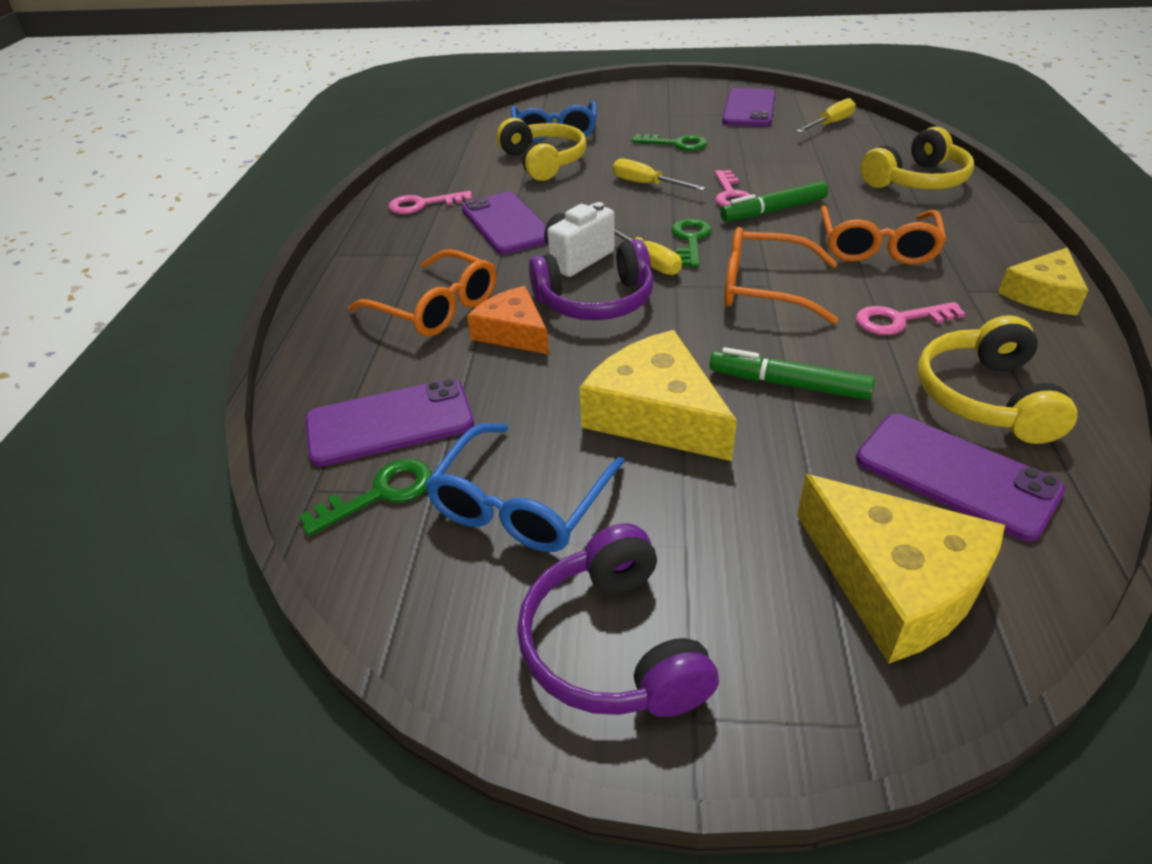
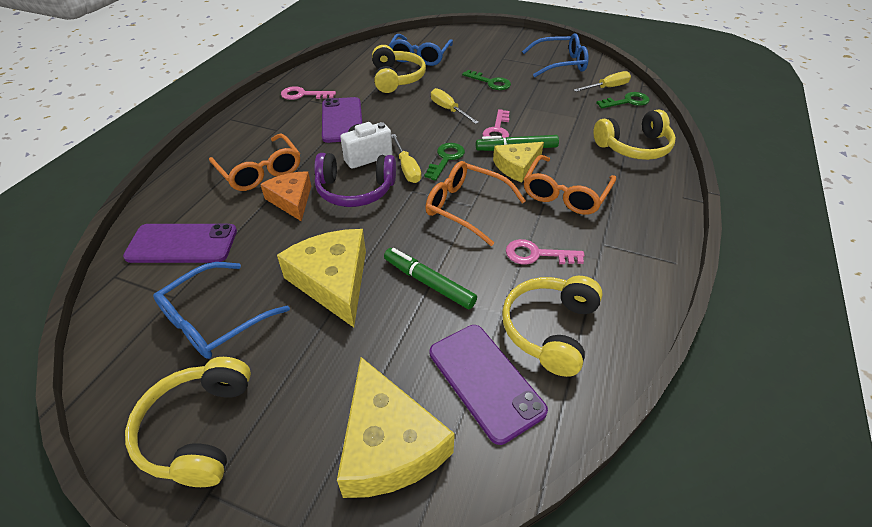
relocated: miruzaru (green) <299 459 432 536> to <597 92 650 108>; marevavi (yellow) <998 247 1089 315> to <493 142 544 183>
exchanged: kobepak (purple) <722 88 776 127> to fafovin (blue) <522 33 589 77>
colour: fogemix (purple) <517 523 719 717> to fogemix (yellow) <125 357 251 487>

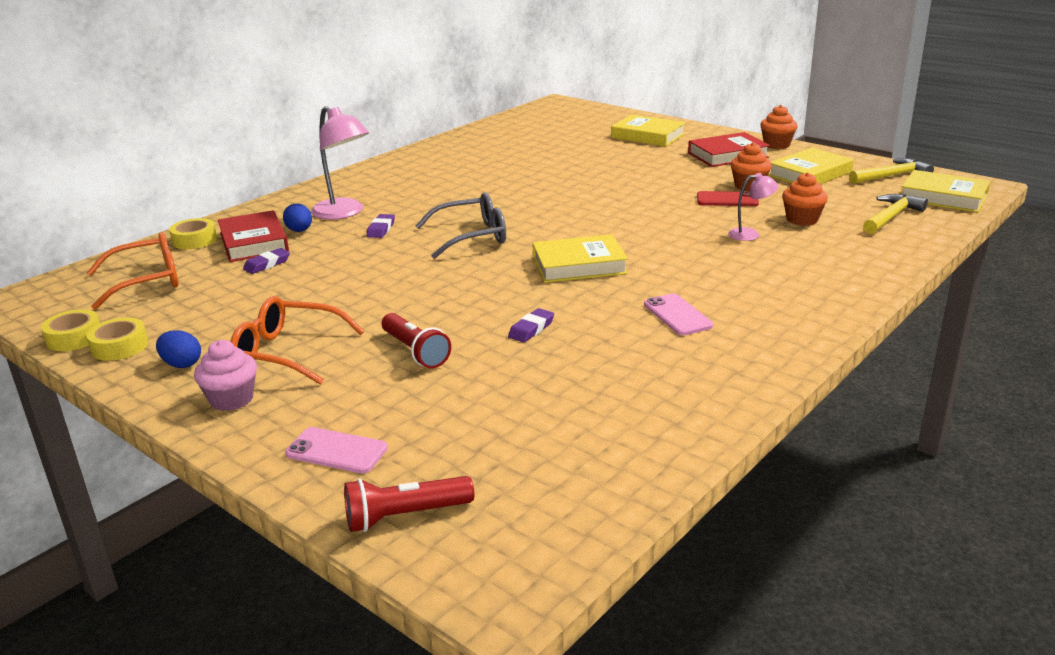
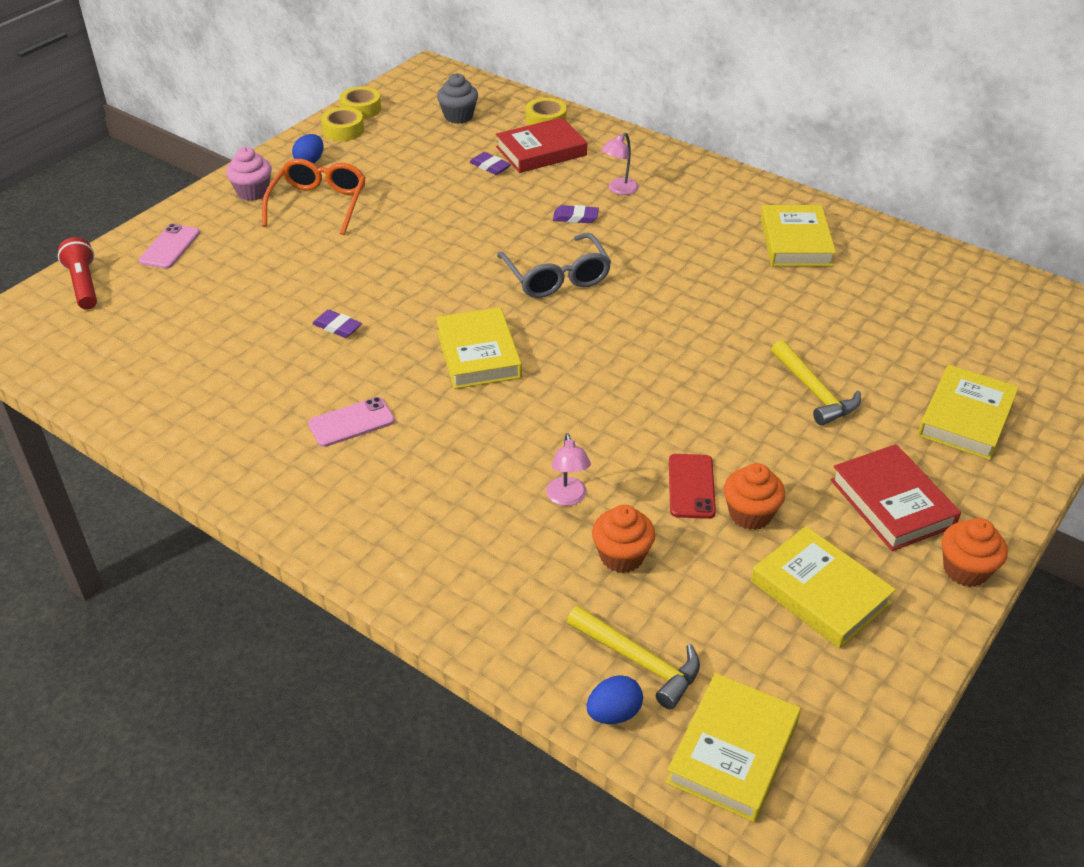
missing: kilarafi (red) <382 313 451 368>
appeared: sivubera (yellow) <760 205 836 266>
relocated: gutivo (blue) <283 204 312 232> to <587 675 643 724>; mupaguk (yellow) <849 158 934 184> to <771 340 861 426>
exchanged: fafovin (orange) <87 232 179 310> to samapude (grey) <437 73 478 124>
size: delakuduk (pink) <311 106 369 220> = <601 133 639 195> x0.54

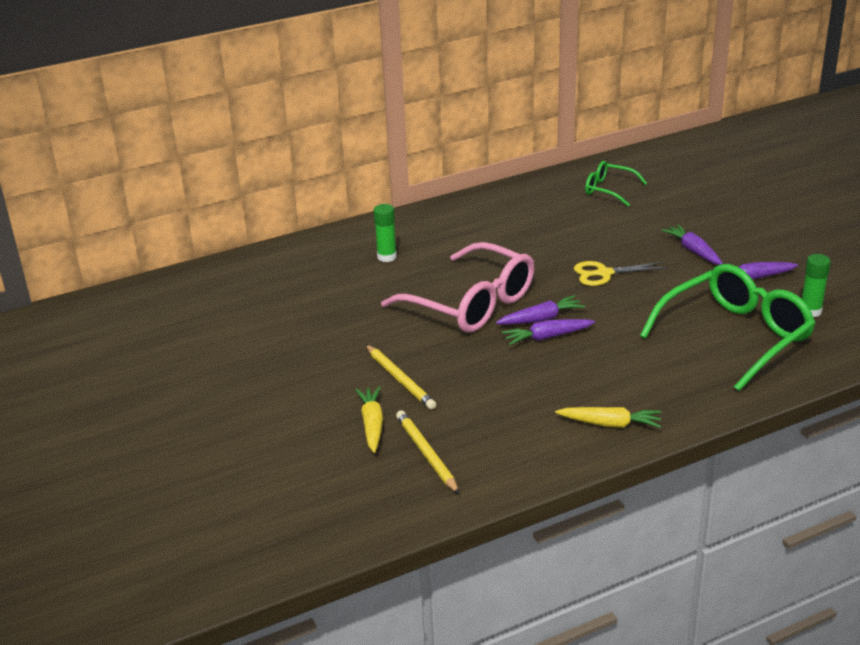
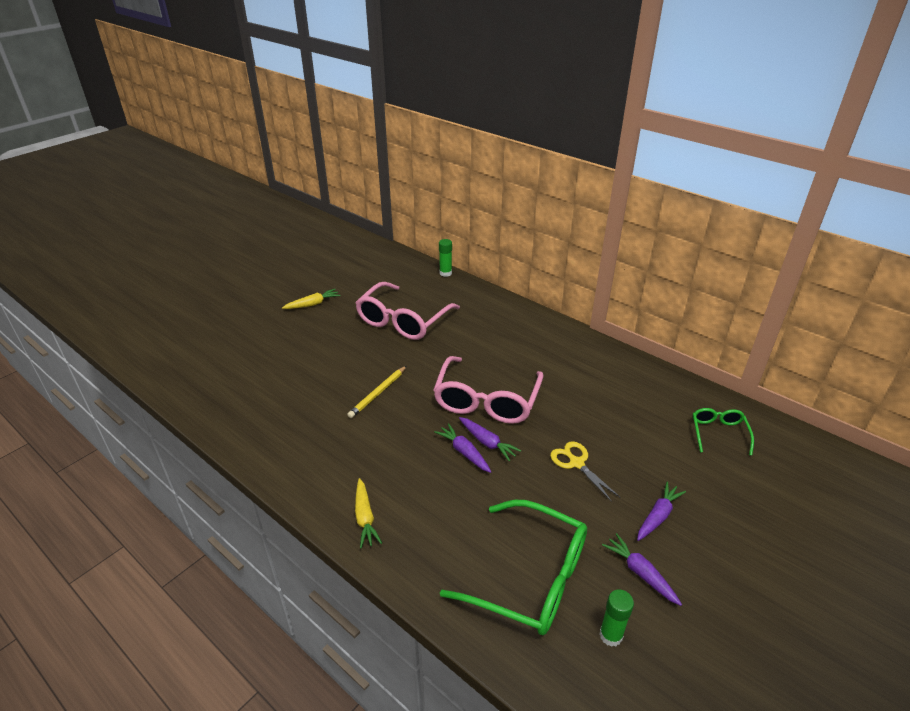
missing: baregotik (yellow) <396 410 459 494>
appeared: fafovin (pink) <355 282 460 340>
relocated: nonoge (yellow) <355 386 383 453> to <282 289 340 309>; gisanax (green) <373 204 397 262> to <439 239 452 277>

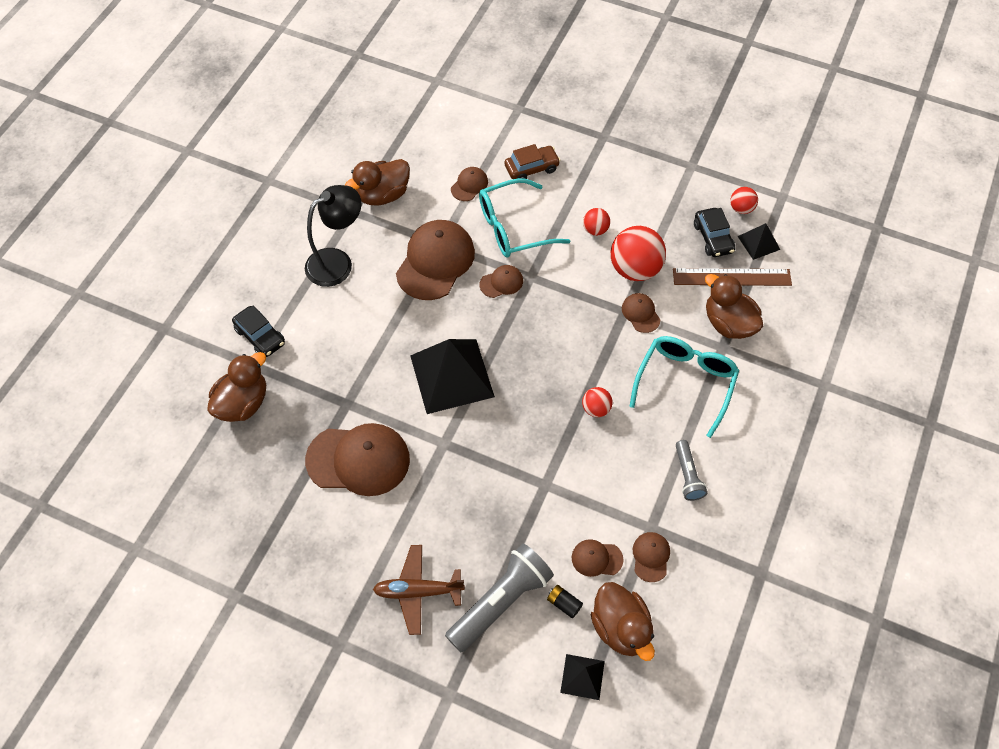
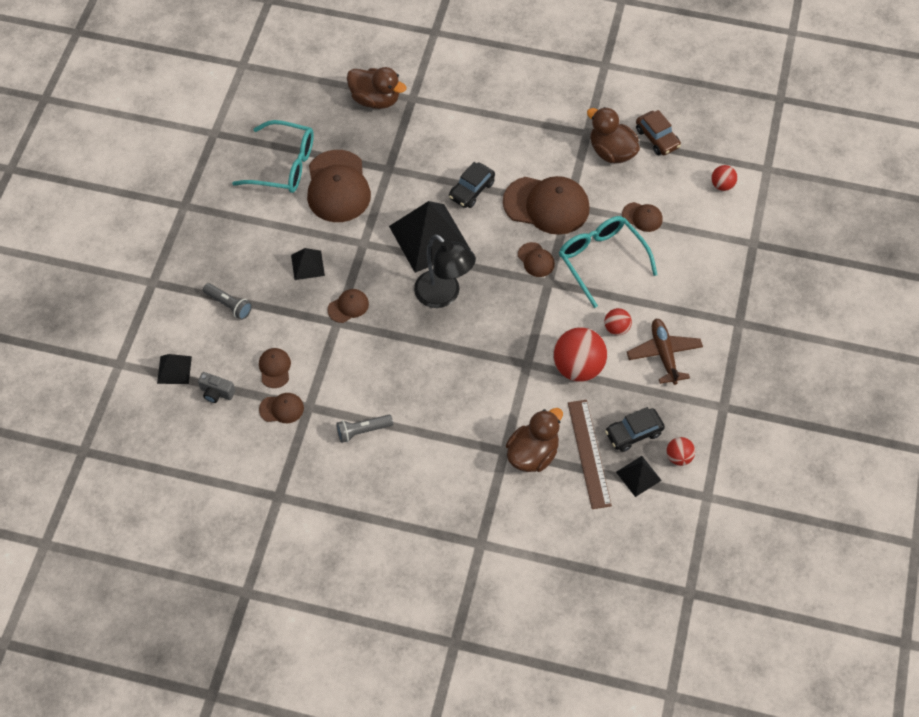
missing: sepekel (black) <547 585 583 618>
appeared: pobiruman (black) <291 248 325 280>
relocated: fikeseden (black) <232 306 285 357> to <449 162 495 208>; delakuduk (black) <305 185 361 287> to <414 234 476 308>; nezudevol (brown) <373 545 465 635> to <627 319 703 385>; fikeseden (brown) <504 144 560 179> to <636 110 681 155>; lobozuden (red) <582 387 613 417> to <711 165 738 191>; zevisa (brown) <622 293 660 333> to <328 289 369 323>; fafovin (turquoise) <629 336 739 438> to <232 120 314 193>
exchanged: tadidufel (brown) <591 582 655 661> to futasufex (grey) <198 372 235 403>
size: kilarafi (grey) <445 543 554 652> = <203 283 252 320> x0.55

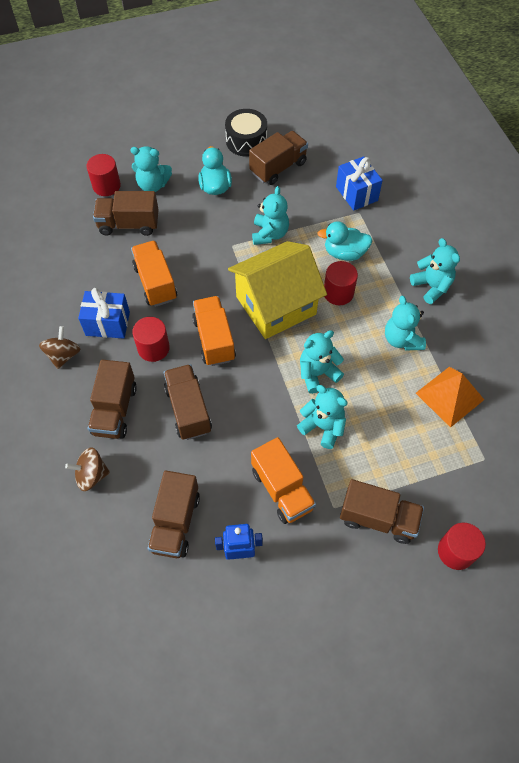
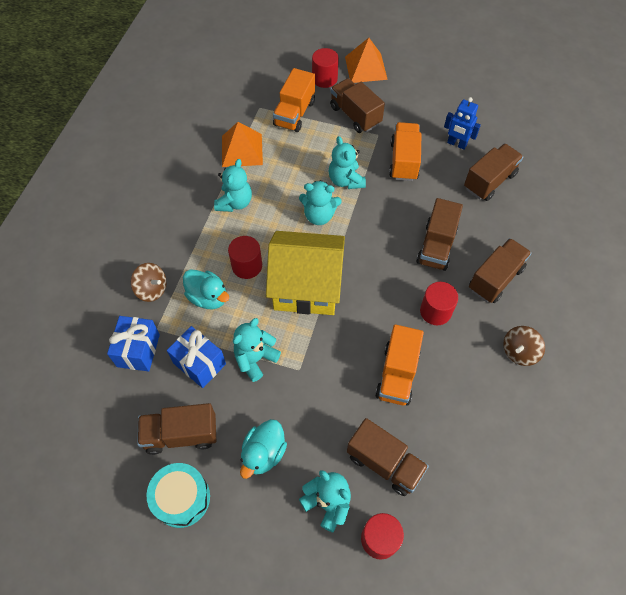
missing: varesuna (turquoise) <410 238 460 304>
appeared: pobiruman (orange) <345 38 388 83>
relocated: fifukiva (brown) <65 447 110 491> to <131 263 167 302>; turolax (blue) <78 288 130 338> to <167 326 226 388>; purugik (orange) <192 296 236 366> to <273 68 315 132>
colour: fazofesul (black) <225 109 267 157> to fazofesul (turquoise) <147 463 210 528>

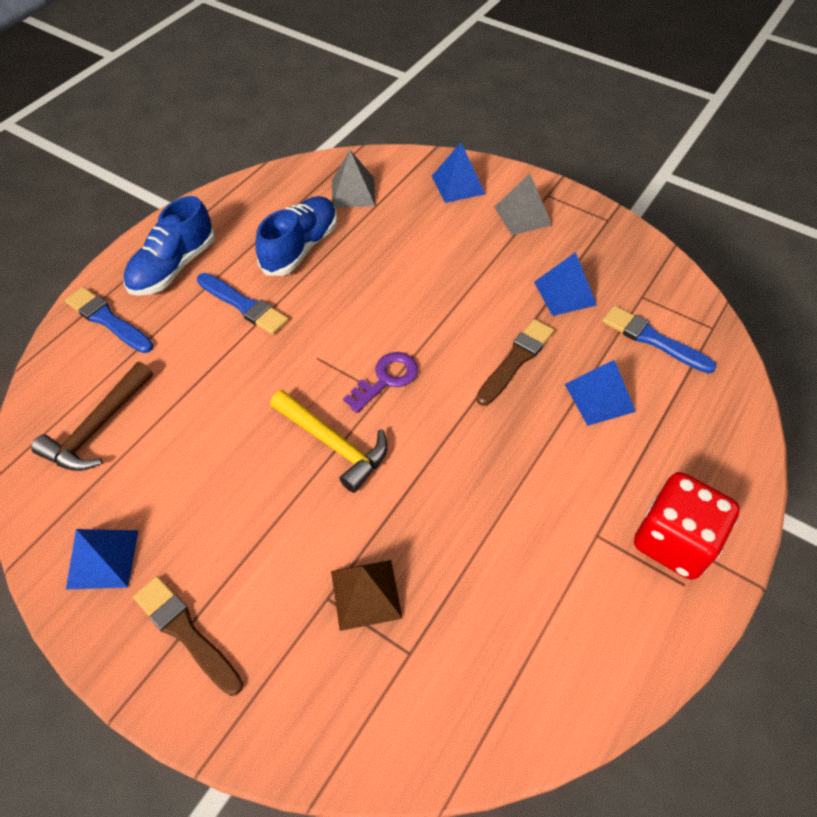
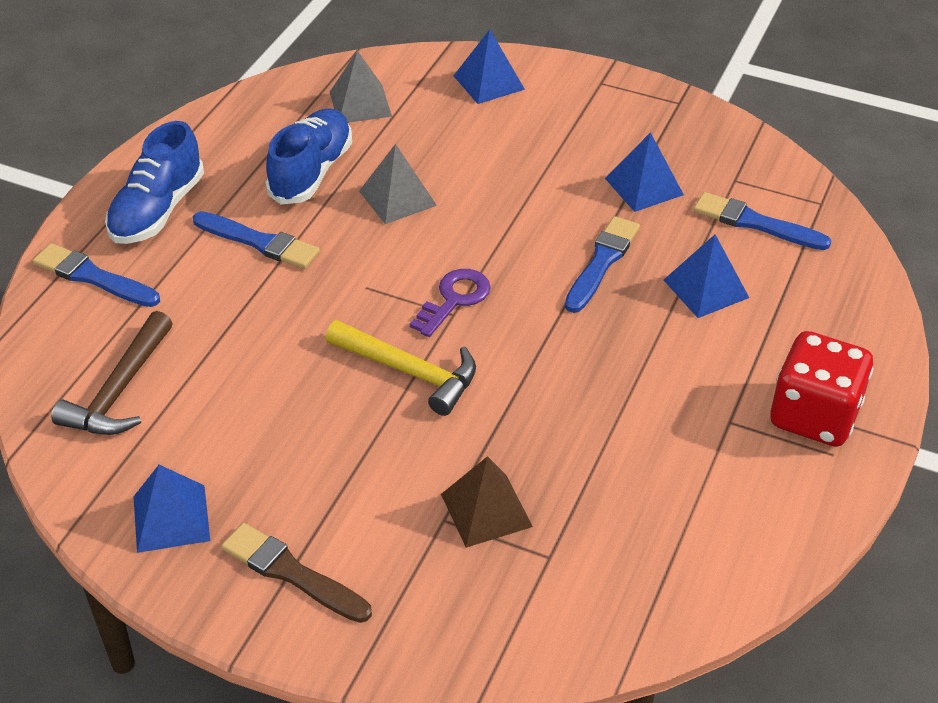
relocated: pobiruman (grey) <494 174 552 235> to <359 144 437 224>
colour: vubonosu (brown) <476 319 554 406> to vubonosu (blue) <565 216 640 313>

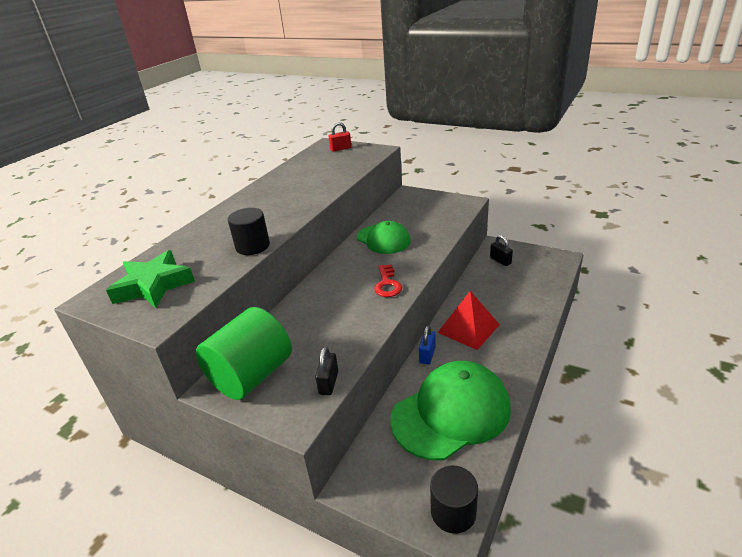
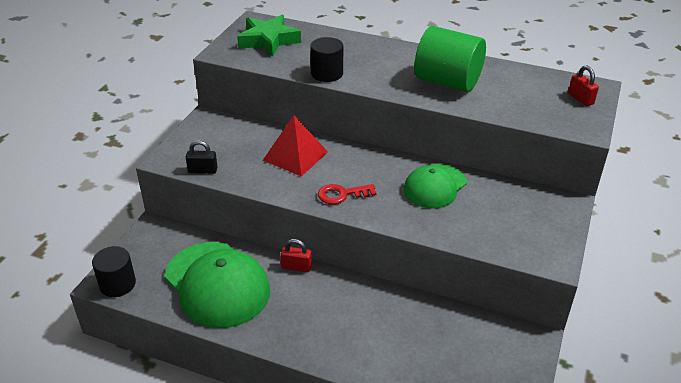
missing: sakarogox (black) <490 235 513 266>
relocated: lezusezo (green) <195 307 292 400> to <414 26 486 92>; pobiruman (red) <438 291 500 350> to <263 115 328 177>
colour: sakarogox (blue) <419 325 436 364> to sakarogox (red) <281 239 312 272>

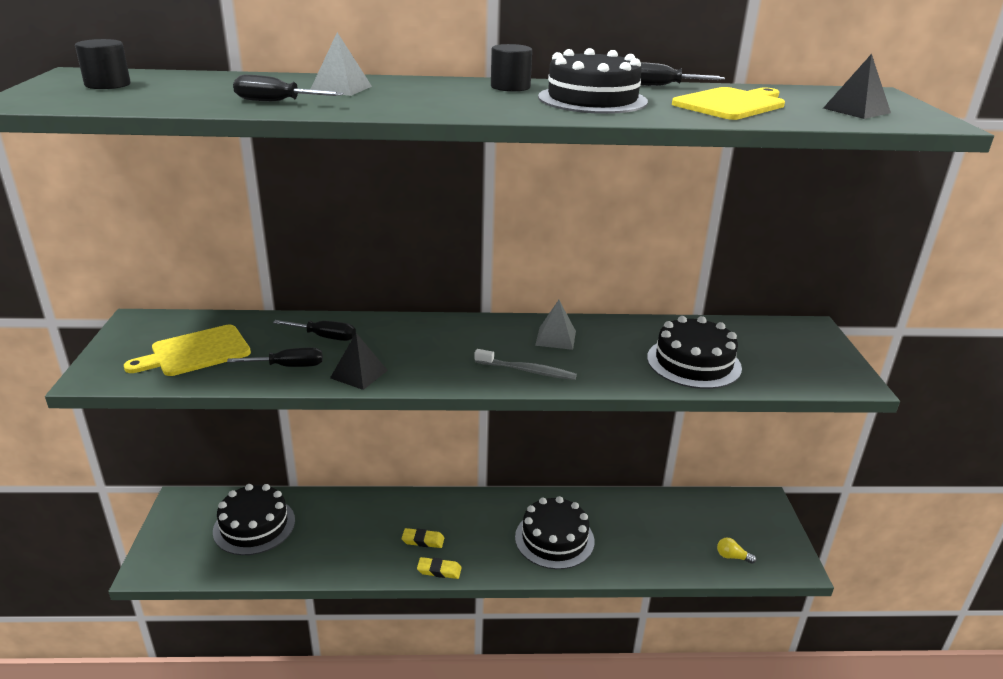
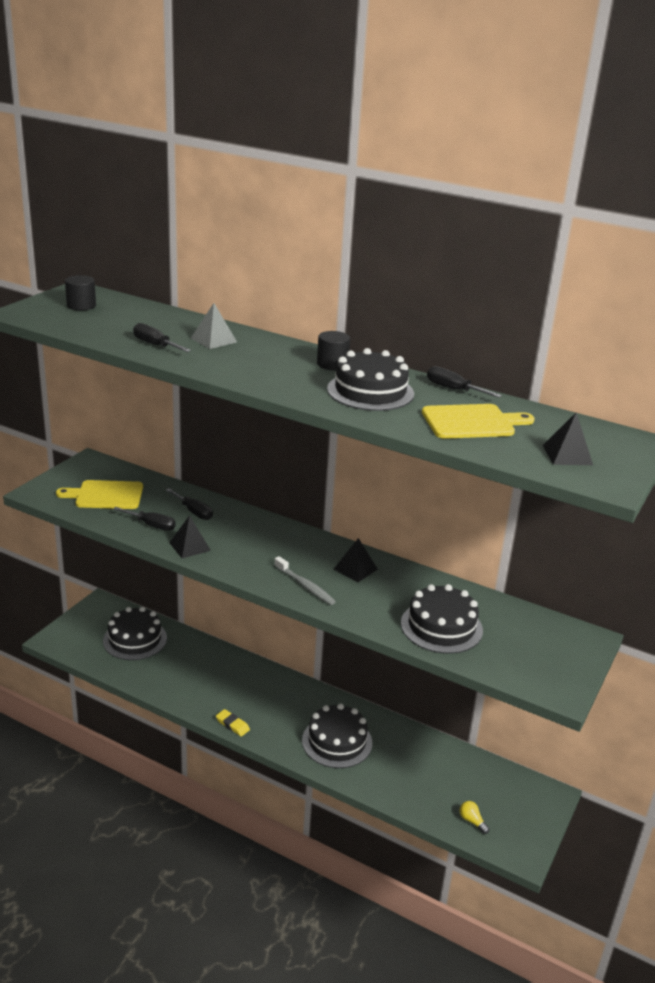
missing: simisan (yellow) <402 528 444 548>
colour: pobiruman (grey) <535 300 576 350> to pobiruman (black) <333 538 378 582>

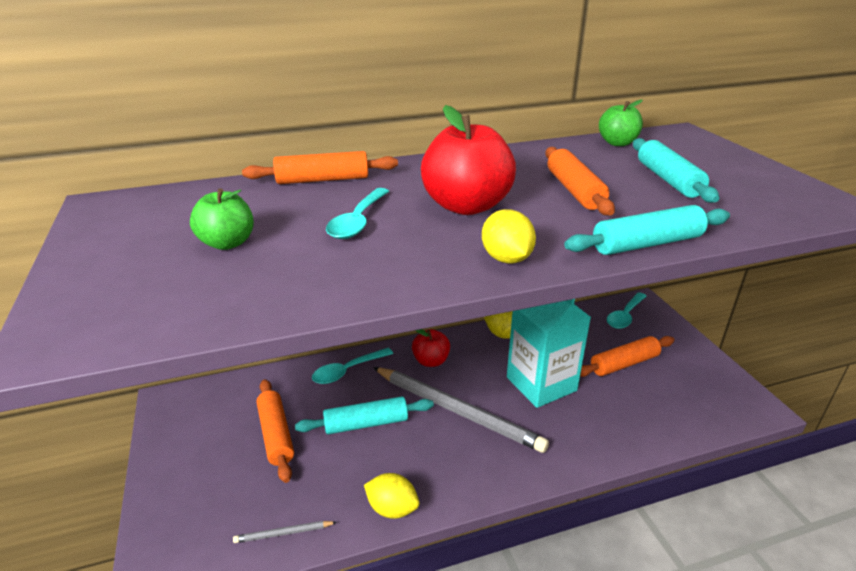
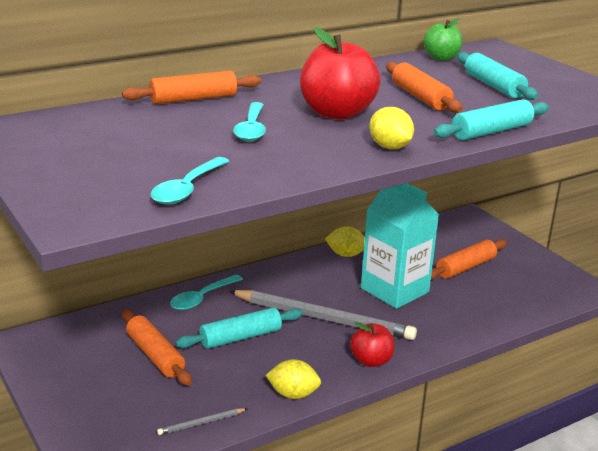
missing: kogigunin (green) <190 188 254 250>
relocated: kogigunin (red) <412 329 450 367> to <350 322 394 367>; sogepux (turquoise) <607 292 646 329> to <151 157 229 205>

